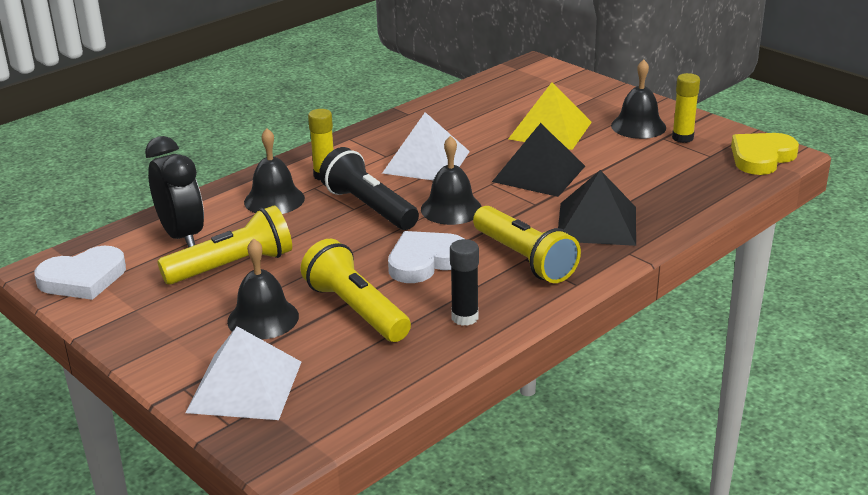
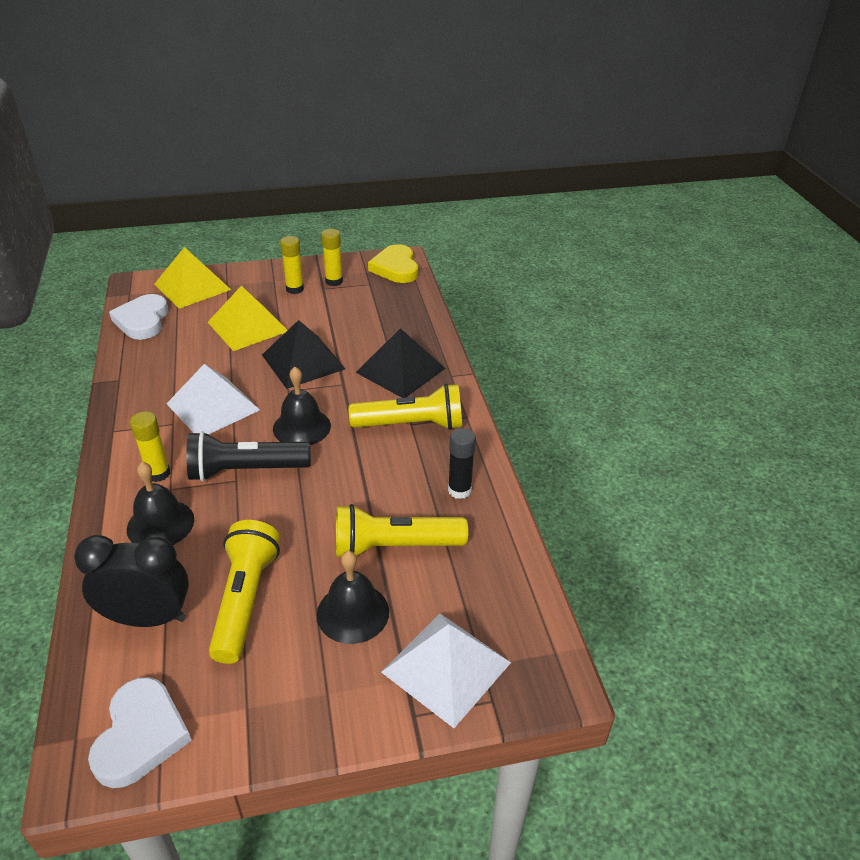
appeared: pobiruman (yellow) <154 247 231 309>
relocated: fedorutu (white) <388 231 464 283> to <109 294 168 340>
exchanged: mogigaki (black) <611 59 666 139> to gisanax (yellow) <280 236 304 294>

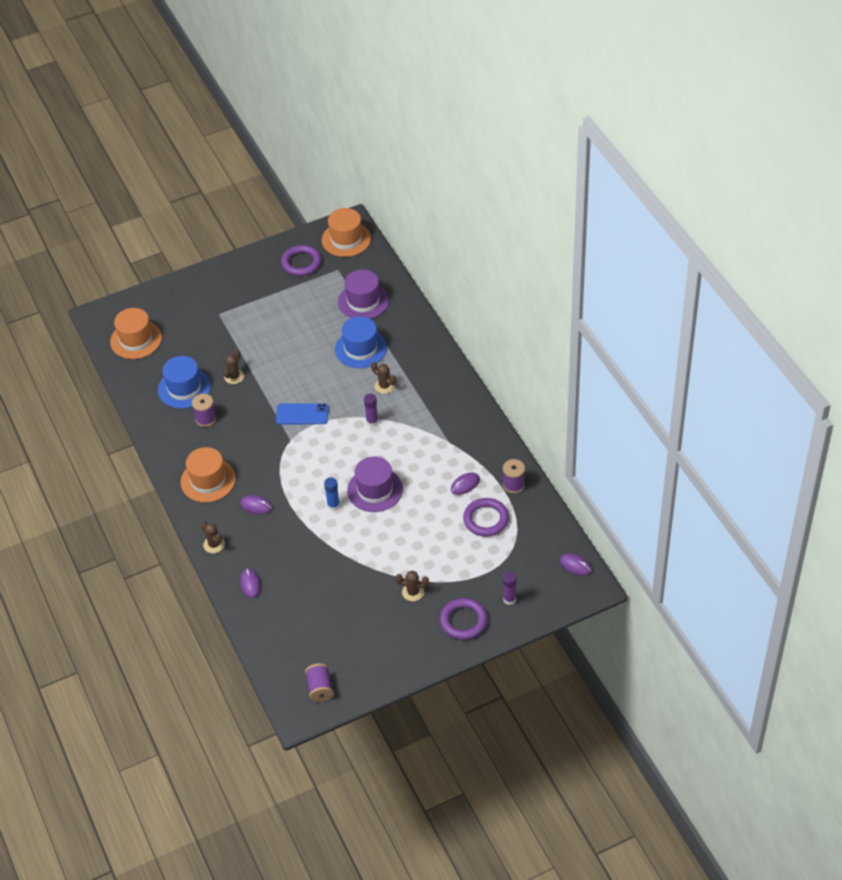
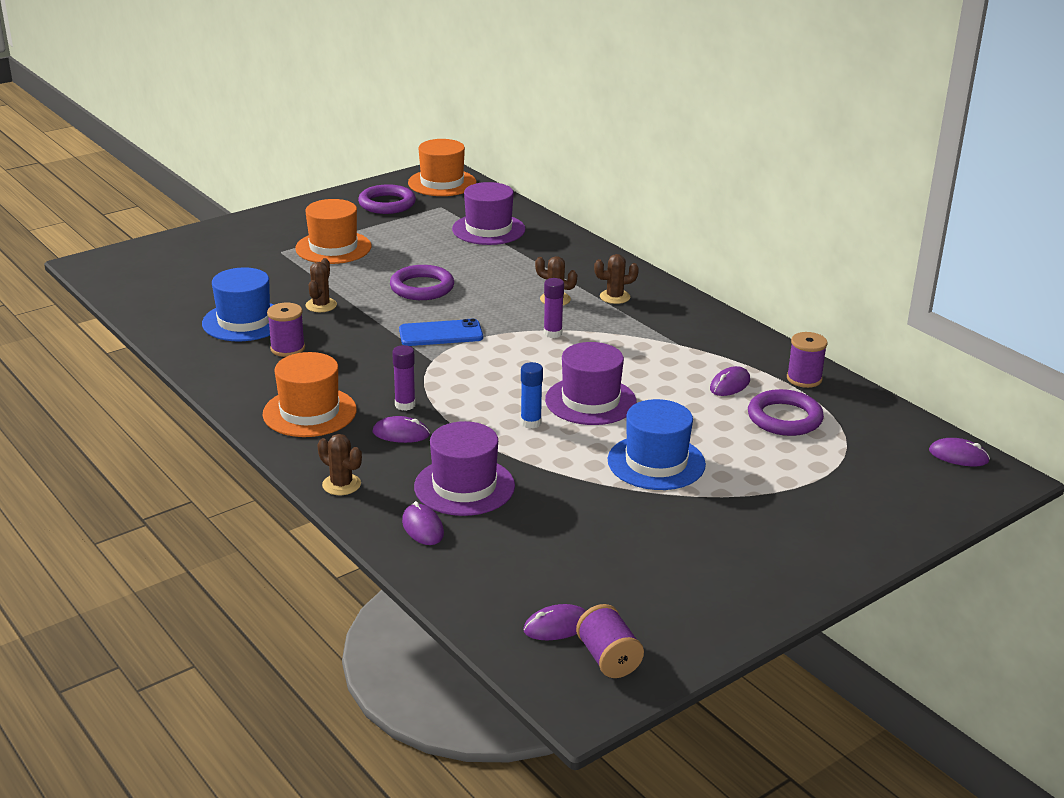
appeared: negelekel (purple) <414 421 515 516>; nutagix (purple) <523 604 586 640>
relocated: negelekel (orange) <110 308 162 359> to <295 199 371 264>; negelekel (blue) <335 316 387 368> to <608 399 706 490>; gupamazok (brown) <396 571 429 601> to <594 254 639 304>; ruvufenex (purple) <440 598 488 640> to <390 265 454 300>; gisanax (purple) <503 572 517 605> to <392 345 416 411>

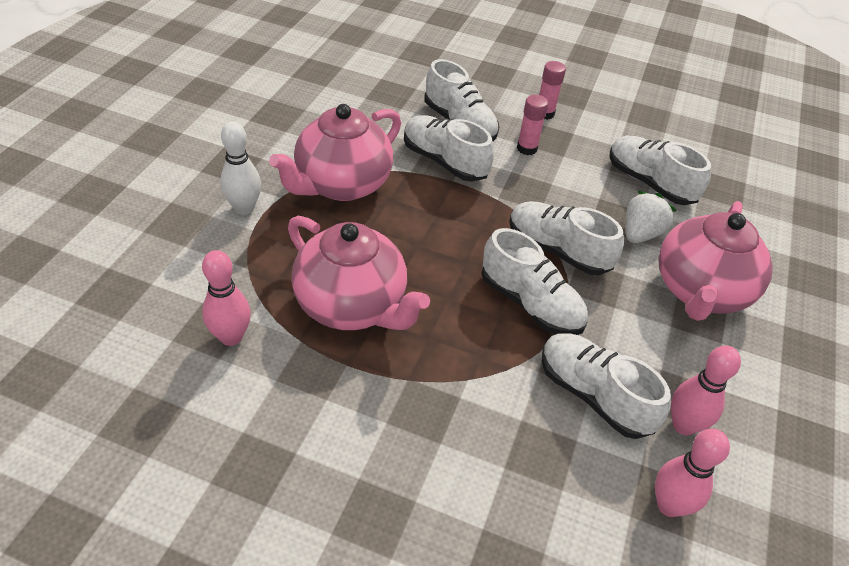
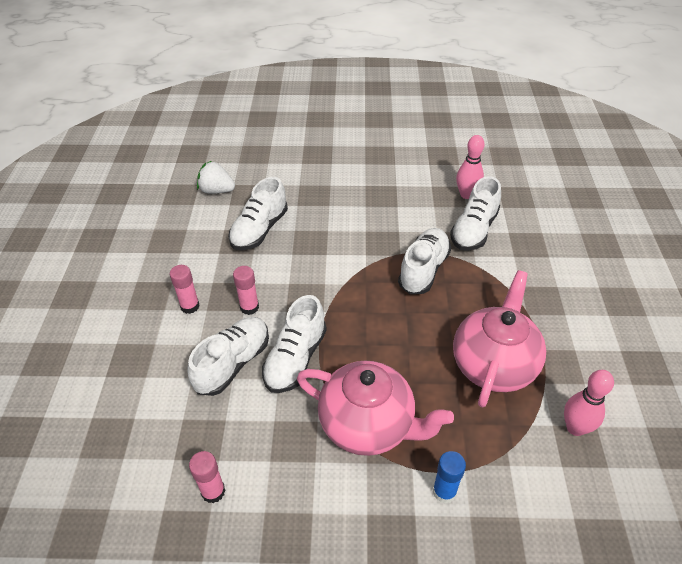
missing: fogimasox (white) <509 201 624 275>; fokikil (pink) <655 429 730 517>; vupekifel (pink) <659 201 773 321>
appeared: gisanax (pink) <189 451 226 503>
relocated: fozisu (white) <625 191 677 243> to <197 160 235 194>
exchanged: fokikil (white) <220 122 261 215> to gisanax (blue) <433 451 466 504>

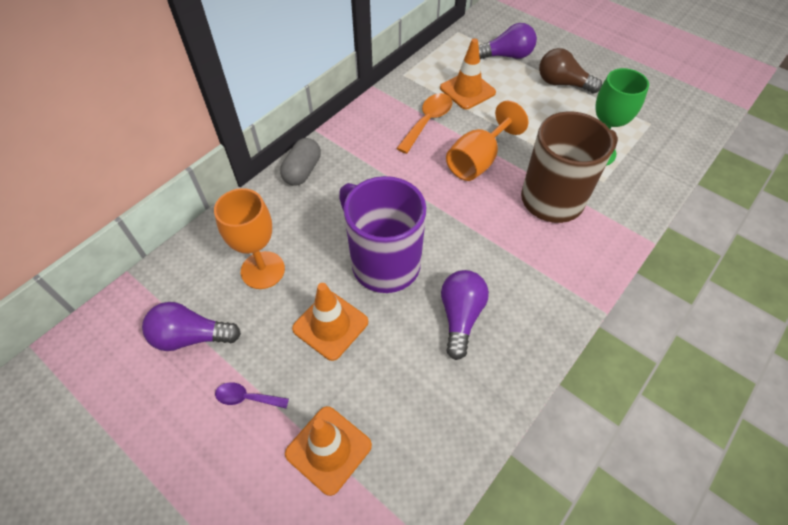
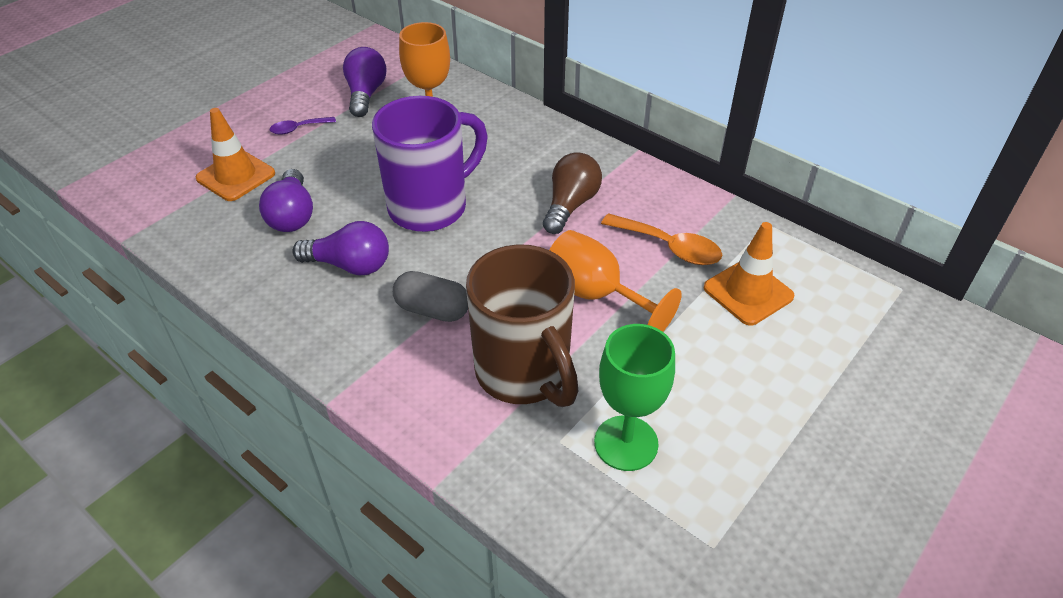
missing: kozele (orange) <292 283 368 361>
relocated: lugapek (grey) <280 138 321 186> to <393 271 468 322>; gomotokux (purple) <479 23 537 60> to <259 169 313 232>; gomotokux (brown) <539 48 602 94> to <543 152 602 234>
spun: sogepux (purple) <215 382 289 409> = <270 117 336 134> 120 degrees counterclockwise

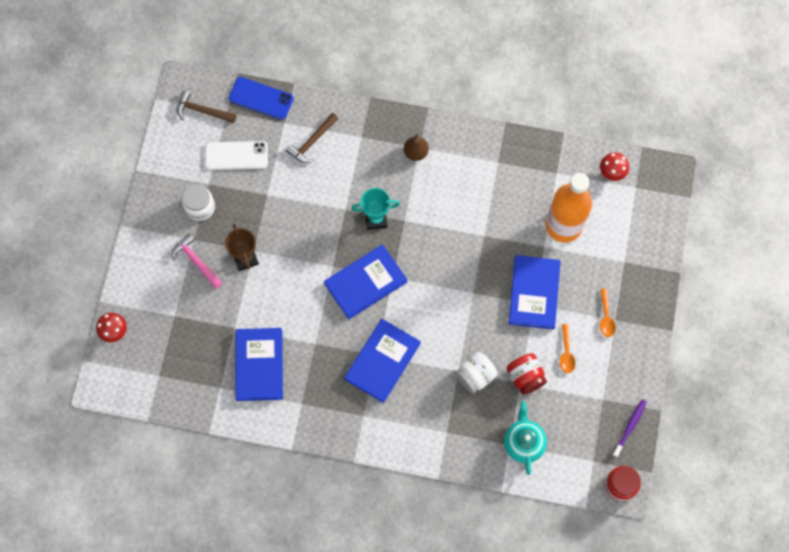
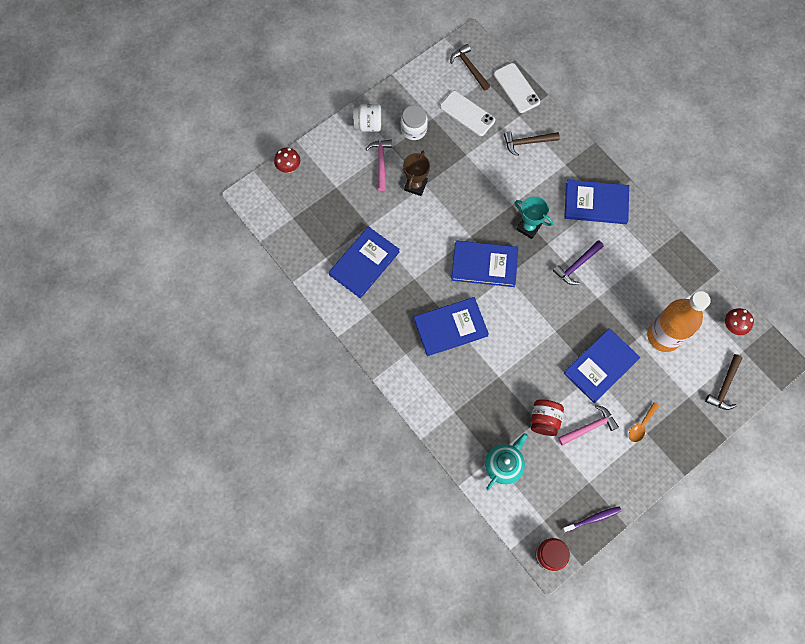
appeared: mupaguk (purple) <553 240 604 285>; mupaguk (brown) <705 354 743 410>
relocated: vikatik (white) <455 352 498 394> to <353 104 381 132>
exchanged: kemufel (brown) <404 133 429 161> to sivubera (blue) <564 180 629 224>; sogepux (orange) <560 324 575 373> to mupaguk (pink) <558 405 619 446>
colour: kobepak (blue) <229 77 294 120> to kobepak (white) <494 63 540 113>

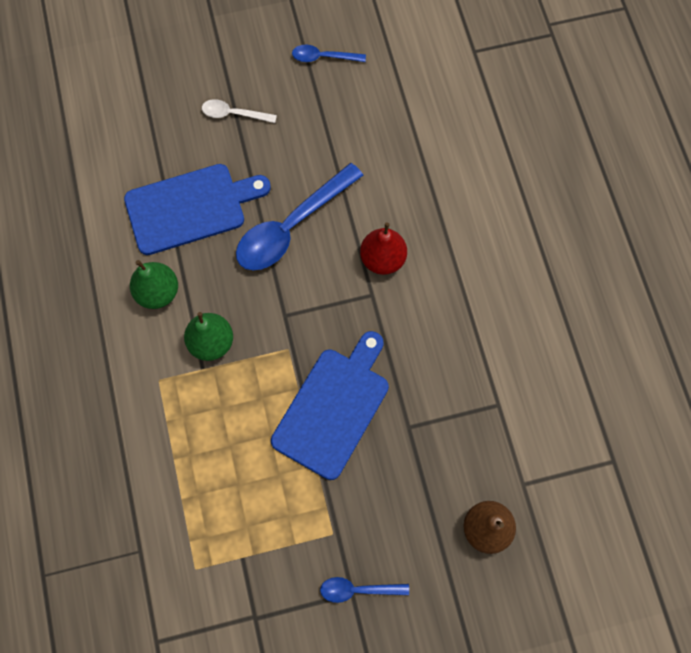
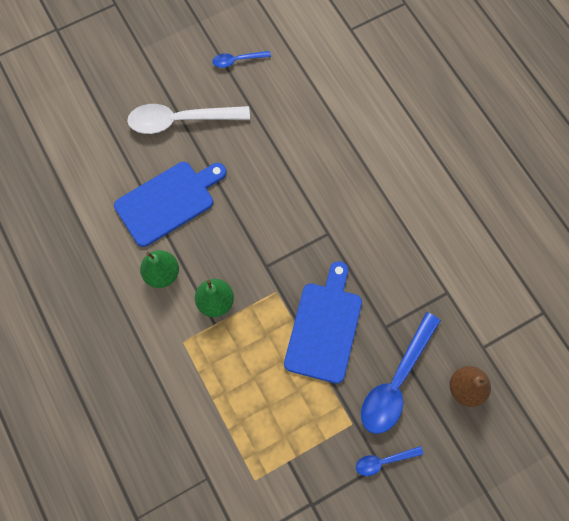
missing: kemufel (red) <360 222 407 275>
relocated: sogepux (blue) <236 163 363 270> to <361 312 441 434>
size: sogepux (white) <202 99 277 123> = <127 104 250 134> x2.01

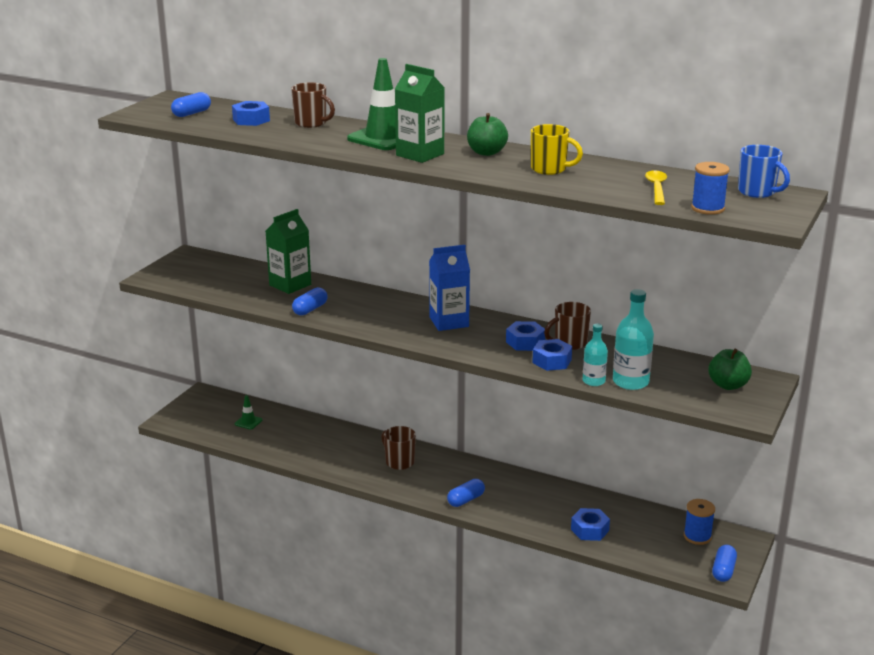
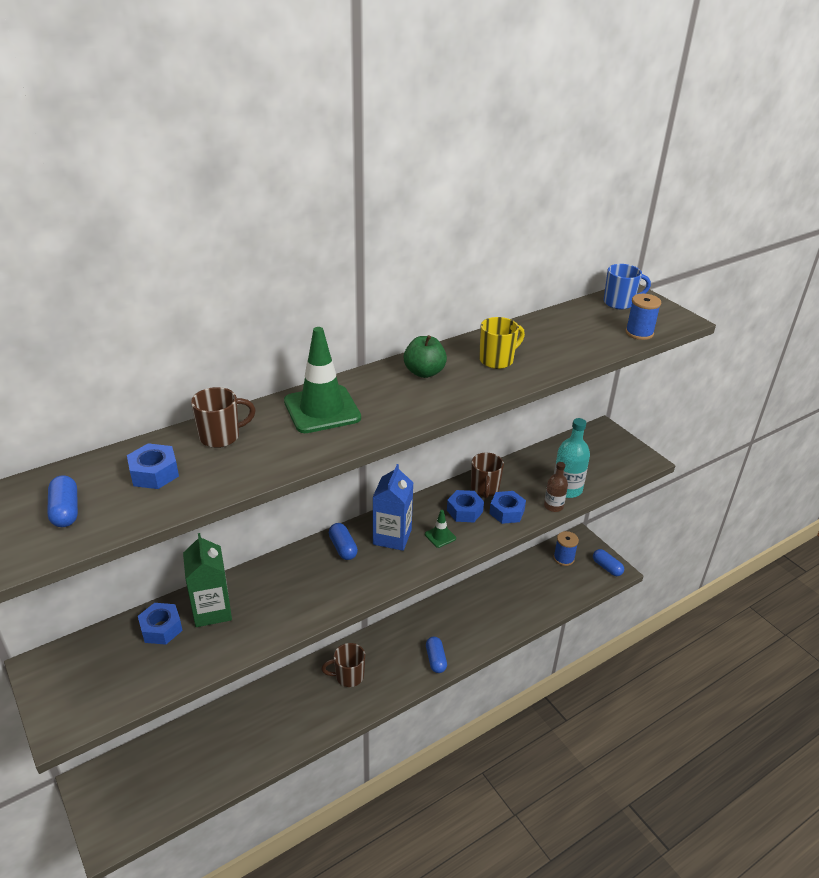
missing: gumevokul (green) <395 64 445 163>; sogepux (yellow) <645 170 667 205>; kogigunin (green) <709 349 752 390>
relocated: kozele (green) <235 395 263 430> to <425 510 456 548>; lugapek (blue) <292 287 328 315> to <329 523 358 560>; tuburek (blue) <571 508 610 541> to <138 603 183 645>
colour: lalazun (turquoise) <583 324 608 386> to lalazun (brown) <544 462 568 512>

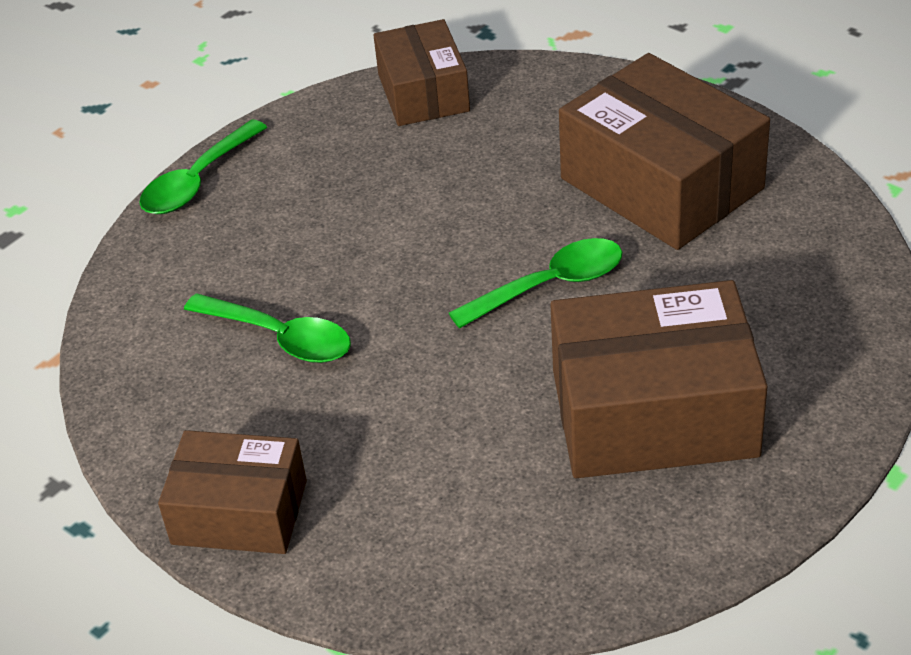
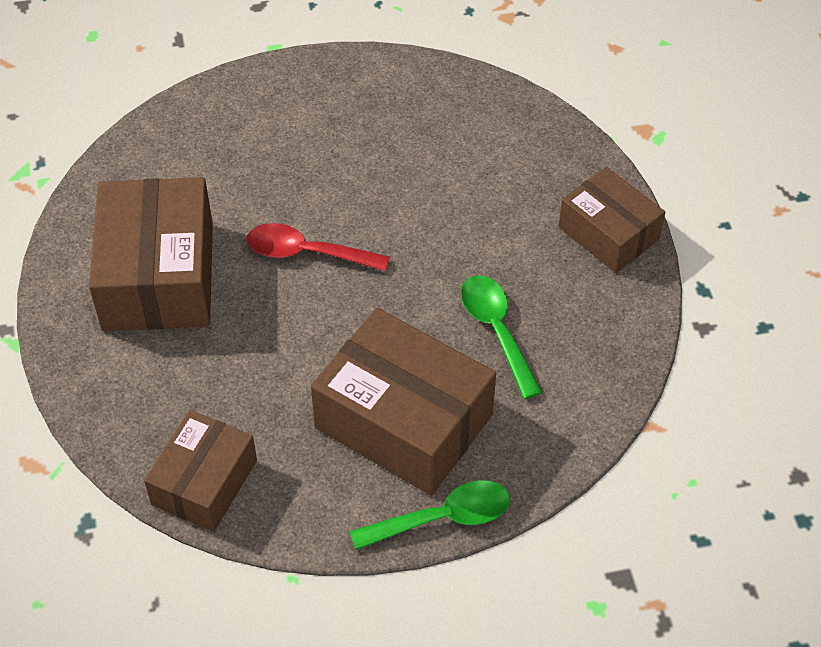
relocated: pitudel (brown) <550 280 768 478> to <311 308 496 496>
colour: sogepux (green) <449 238 622 328> to sogepux (red) <247 223 390 272>

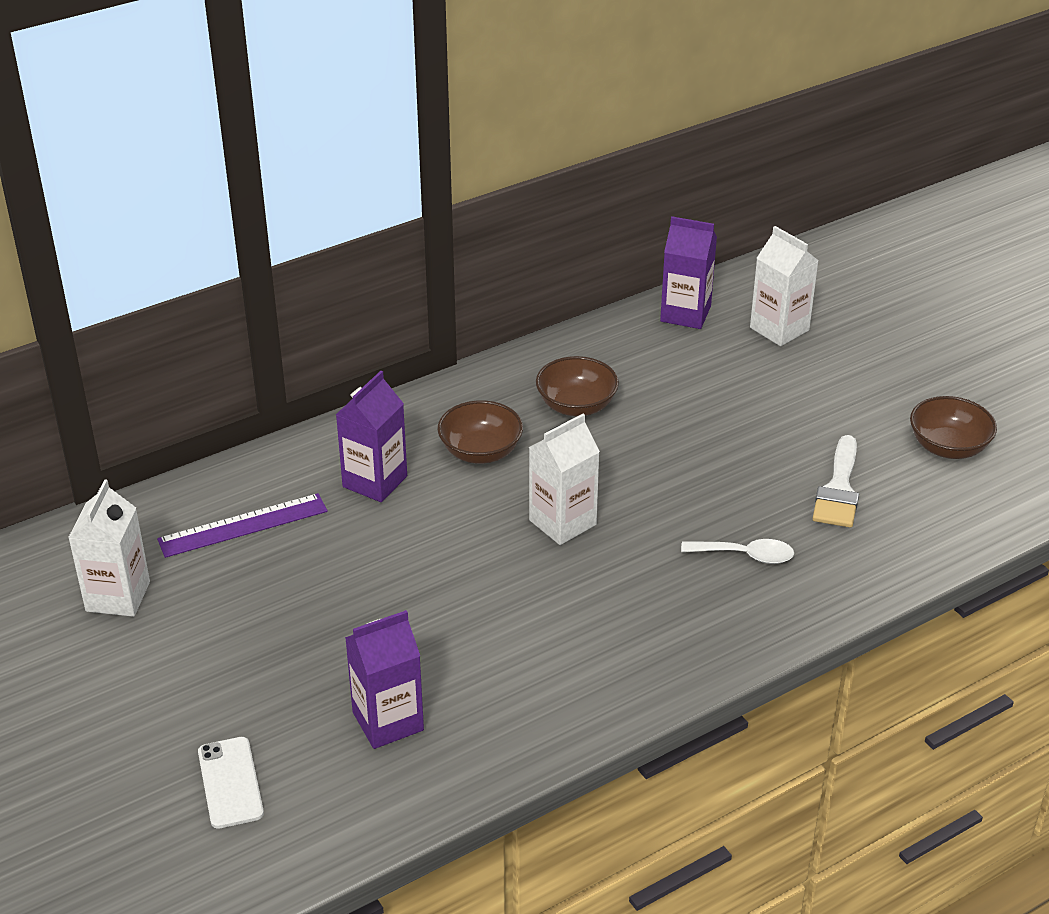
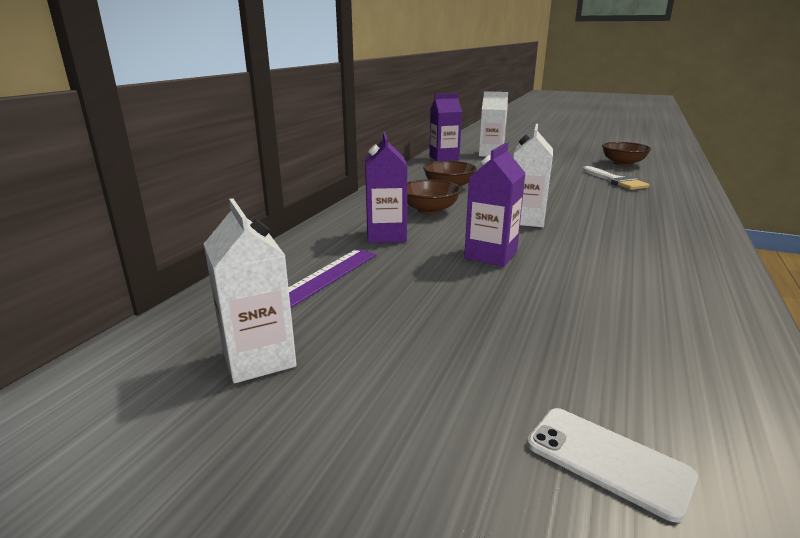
missing: sogepux (white) <681 539 794 564>
relocated: gumevokul (purple) <345 610 424 749> to <464 142 525 267>

